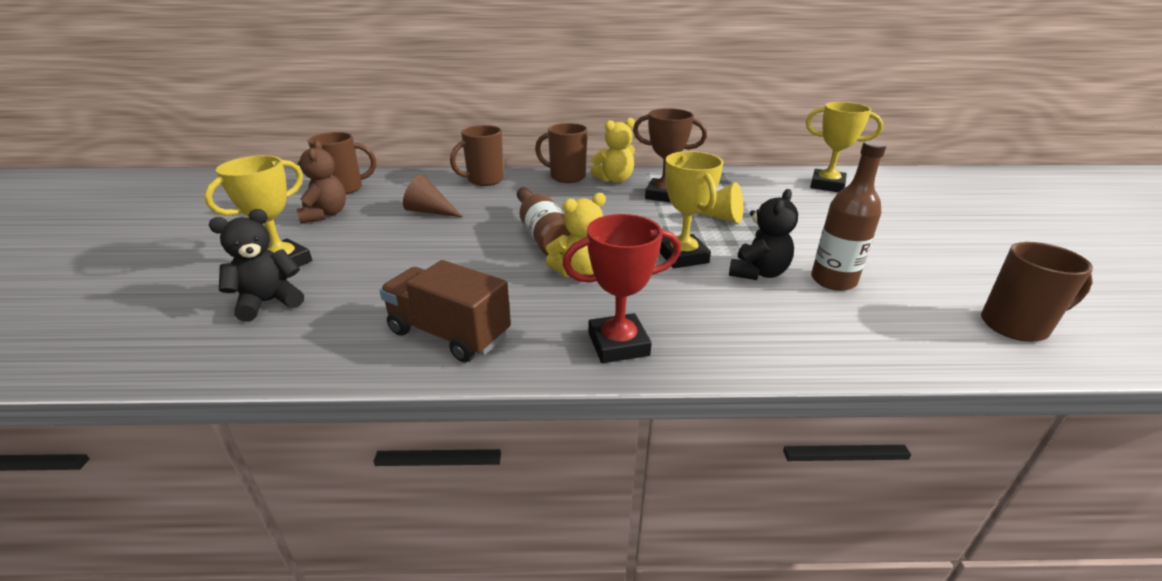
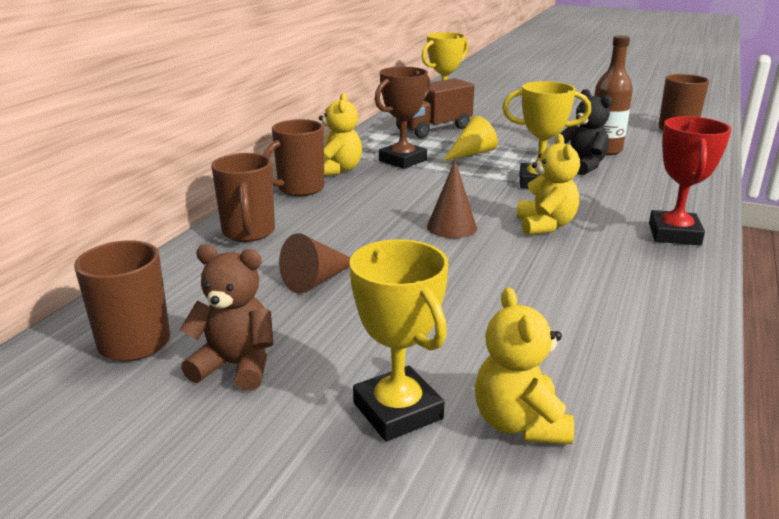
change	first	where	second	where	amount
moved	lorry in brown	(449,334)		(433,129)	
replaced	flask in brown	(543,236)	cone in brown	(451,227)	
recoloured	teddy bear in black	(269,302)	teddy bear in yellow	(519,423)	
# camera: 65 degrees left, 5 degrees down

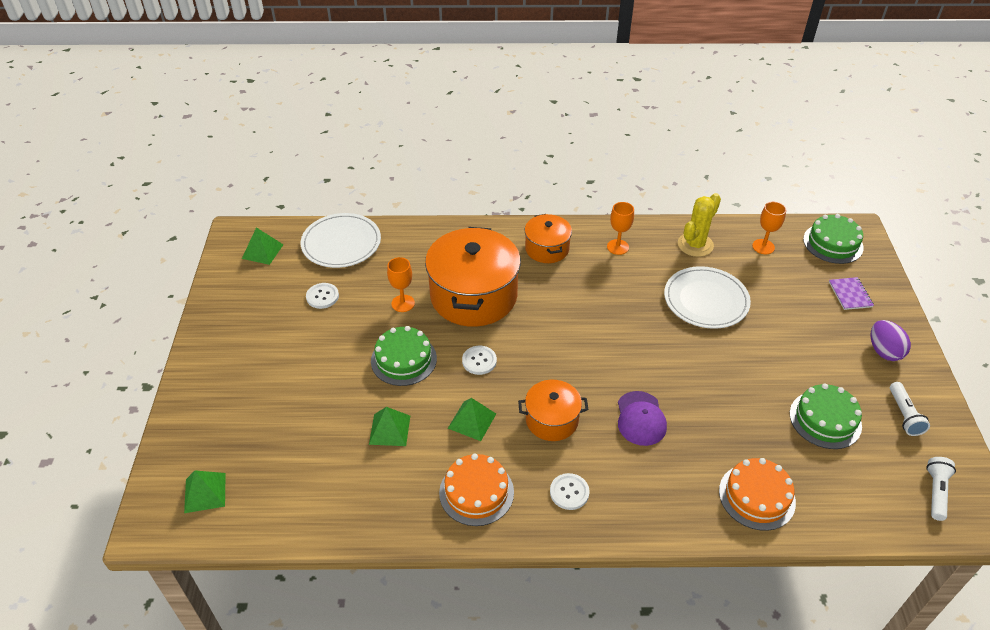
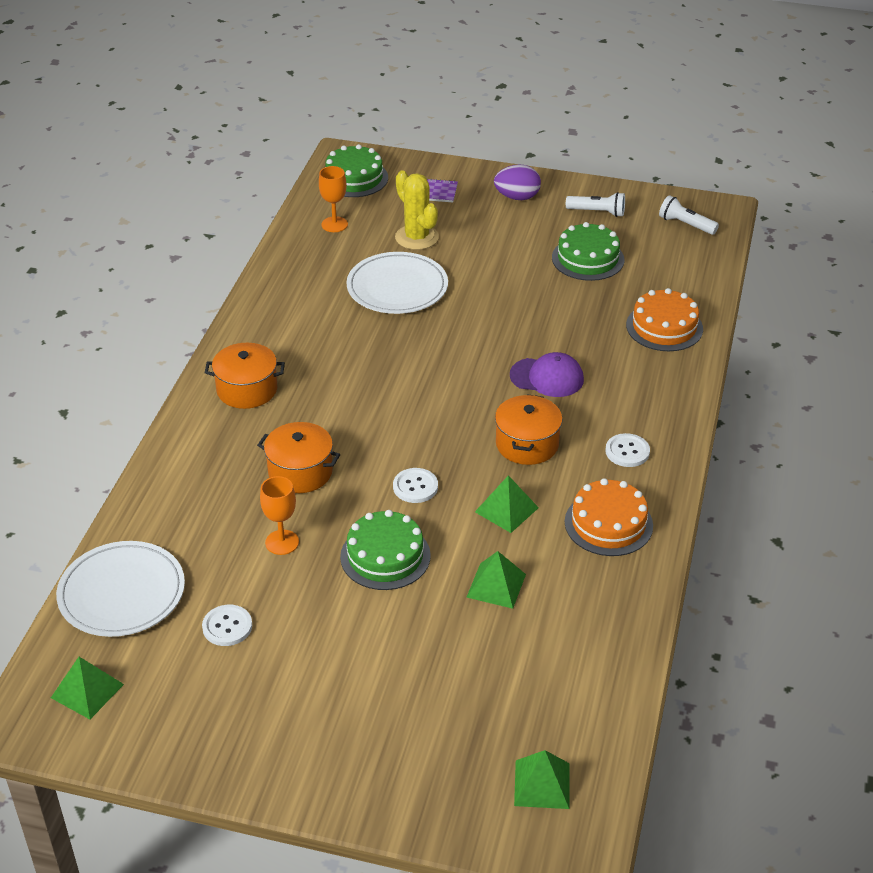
change	first	where	second	where	amount
removed	wine glass in bright orange	(617,247)			
moved	saguaro cactus in yellow	(695,245)		(416,237)	
resized	pot in bright orange	(473,296)		(300,472)	x0.53
# camera: 75 degrees left, 5 degrees down

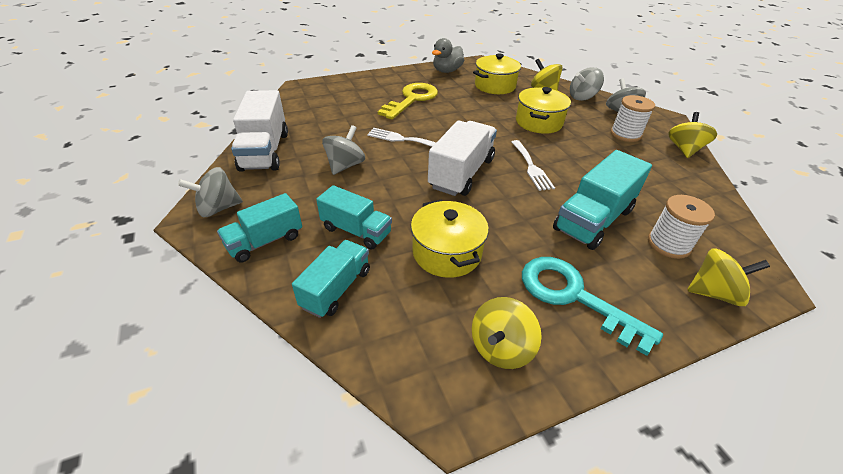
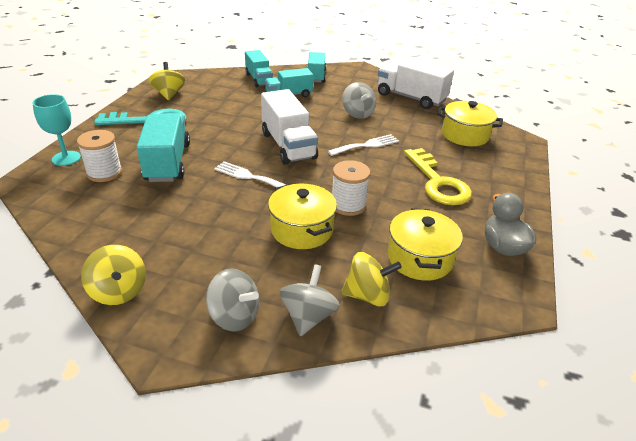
change	first	where	second	where	amount
removed	toy top in ash-grey	(218,208)			
moved	pot in yellow	(447,253)		(465,135)	
moved	bobbin in snow-white	(625,134)		(348,205)	
replaced	toy top in yellow	(713,293)	wine glass in turquoise	(66,158)	
# camera: 130 degrees right, 5 degrees down

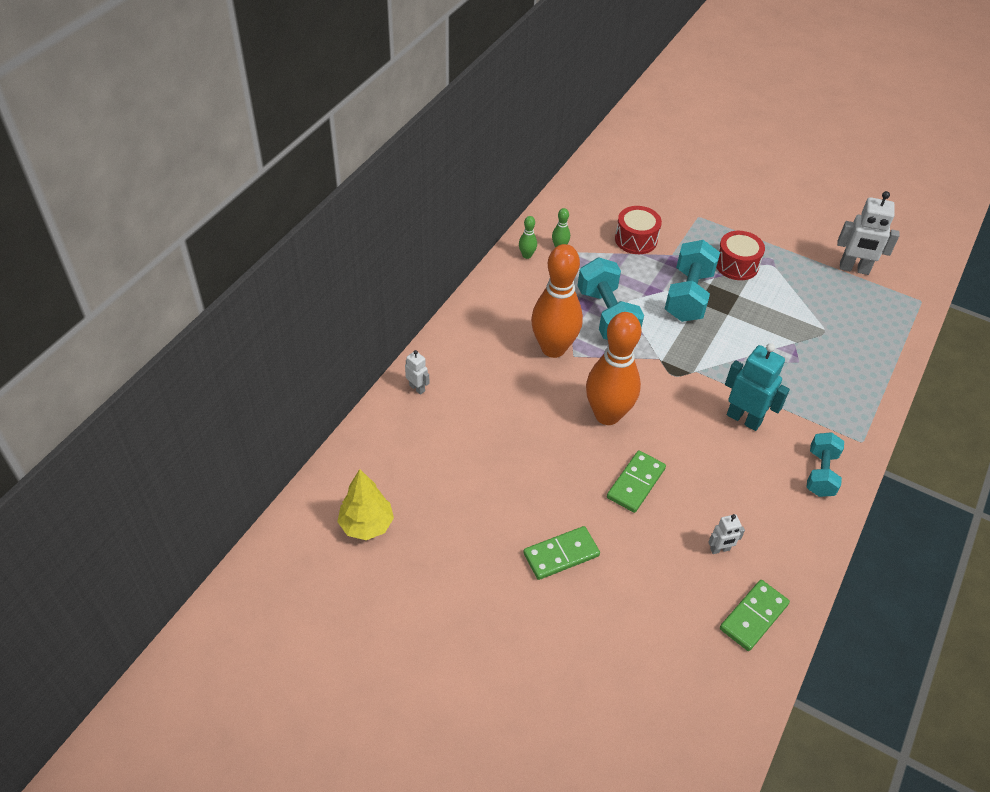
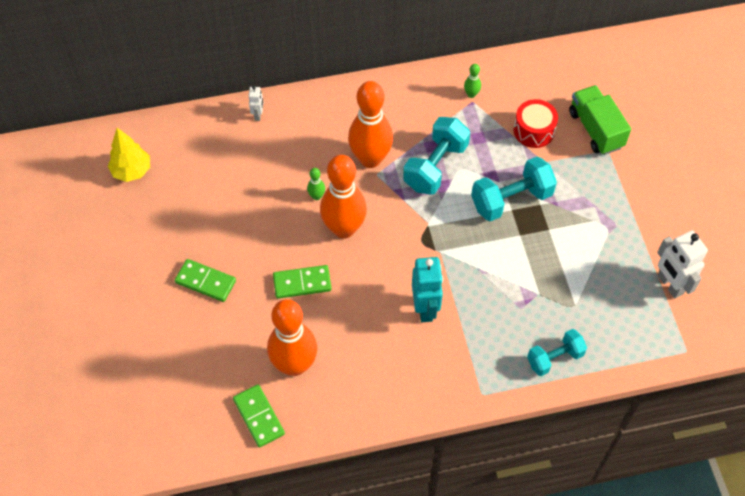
change	first	where	second	where	amount
removed	snare drum in red	(736,265)			
added			lorry in emerald	(595,129)	
moved	tenpin in emerald	(527,255)		(316,196)	
moved	dumbbell in turquoise	(820,473)		(554,358)	
replaced	robot in snow-white	(720,549)	tenpin in bright orange	(294,365)	
turned	domino piece in emerald	(753,616)		(259,416)	60 degrees clockwise
# camera: 50 degrees right, 10 degrees up

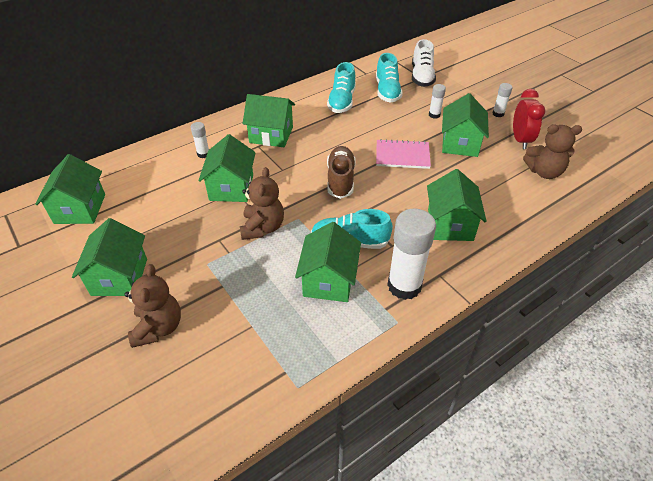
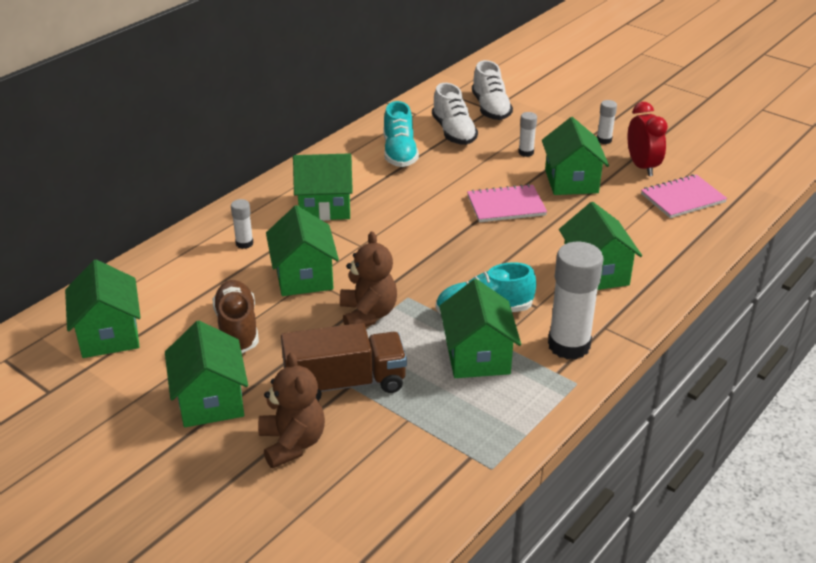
change	first	where	second	where	amount
added			lorry in brown	(345,383)	
moved	shoe in brown	(340,180)		(237,328)	
replaced	teddy bear in brown	(544,172)	notebook in rose-pink	(682,198)	
recoloured	shoe in turquoise	(387,91)	shoe in snow-white	(453,132)	
# camera: 15 degrees left, 10 degrees down

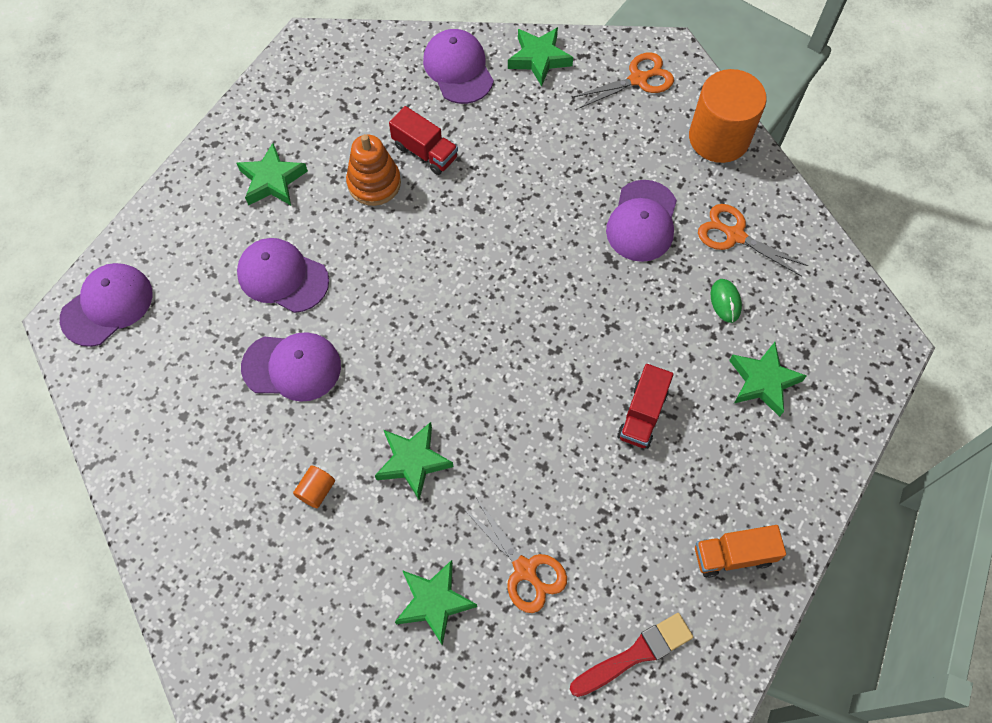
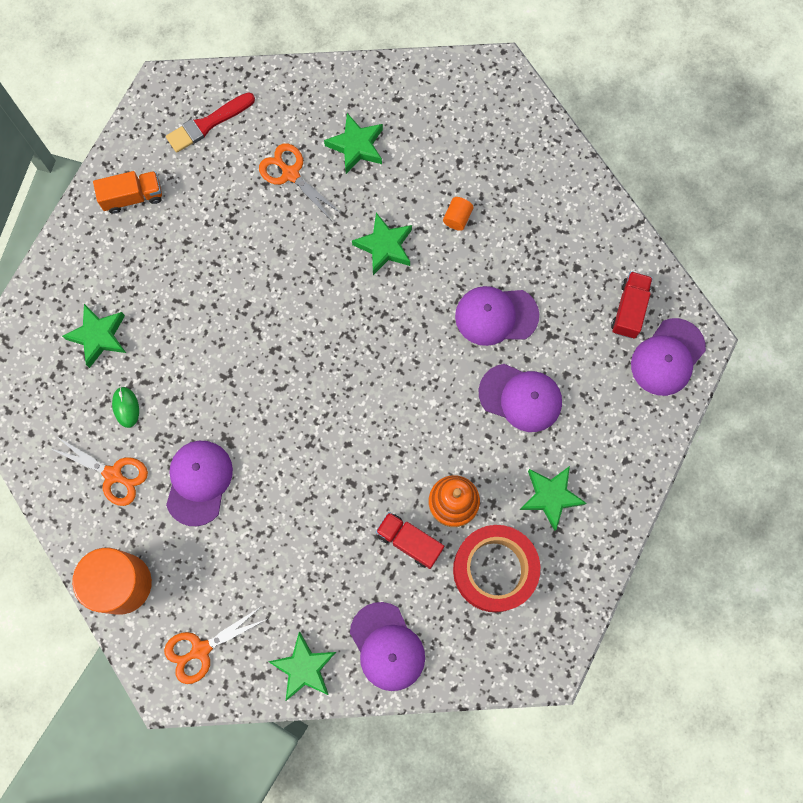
change	first	where	second	where	amount
added			sticky tape in red	(494,570)	
moved	lorry in red	(642,414)		(629,309)	
# camera: 175 degrees right, 10 degrees up

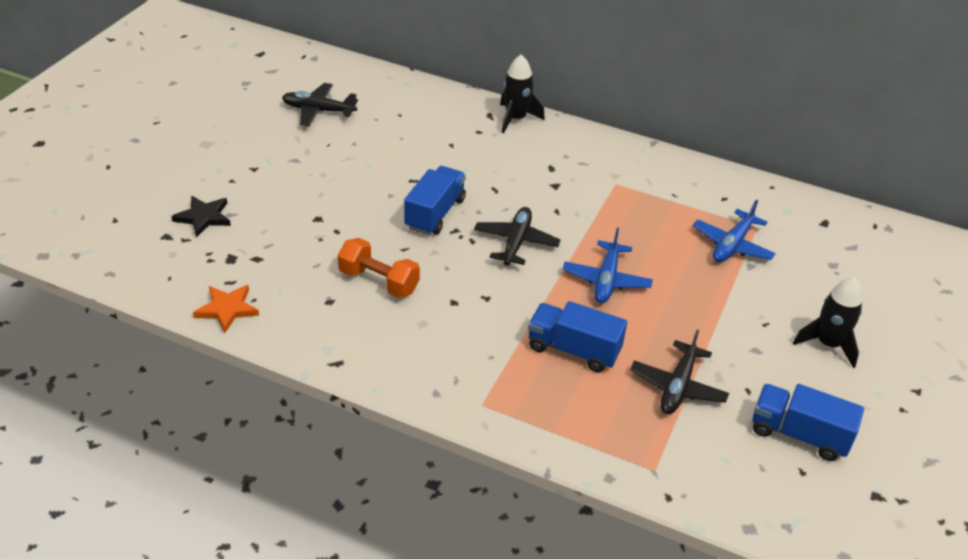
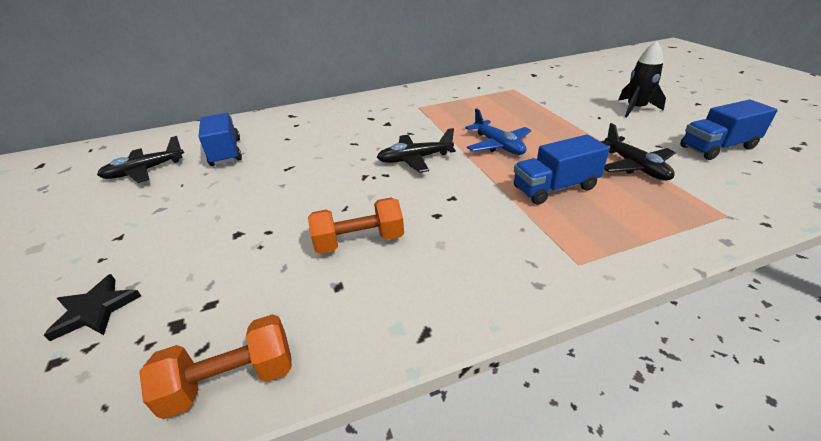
change	first	where	second	where	amount
removed	spaceship in black	(515,119)			
removed	toy plane in blue	(732,245)			
moved	lorry in blue	(435,214)		(226,152)	
replaced	five-pointed star in bright orange	(227,309)	dumbbell in bright orange	(231,380)	
turned	toy plane in black	(516,242)		(415,159)	75 degrees counterclockwise
# camera: 40 degrees left, 5 degrees down

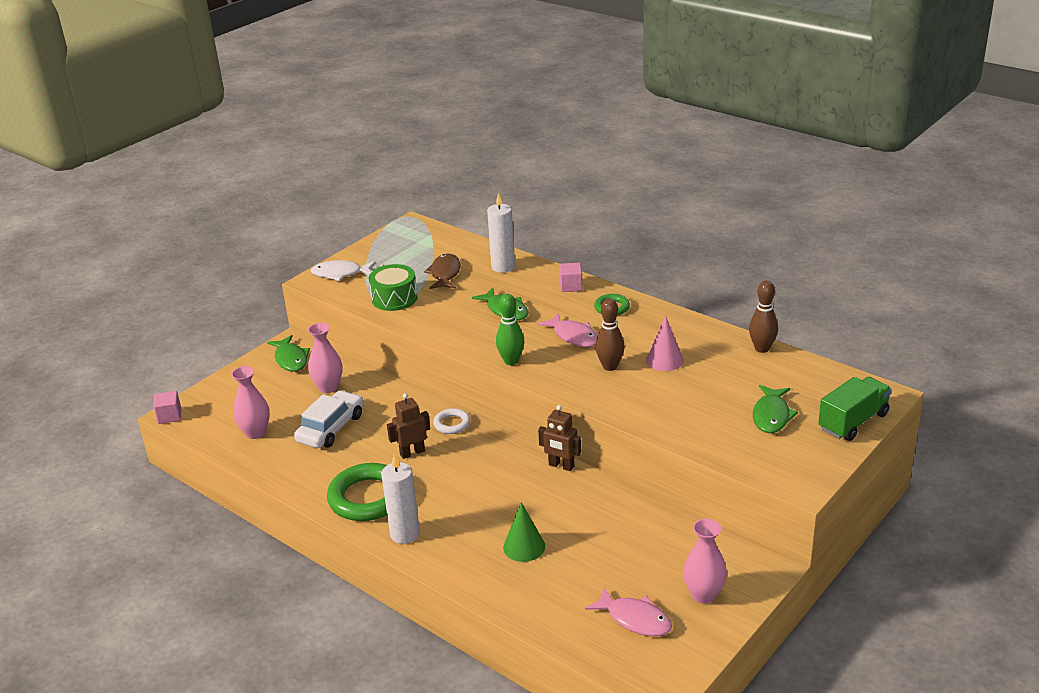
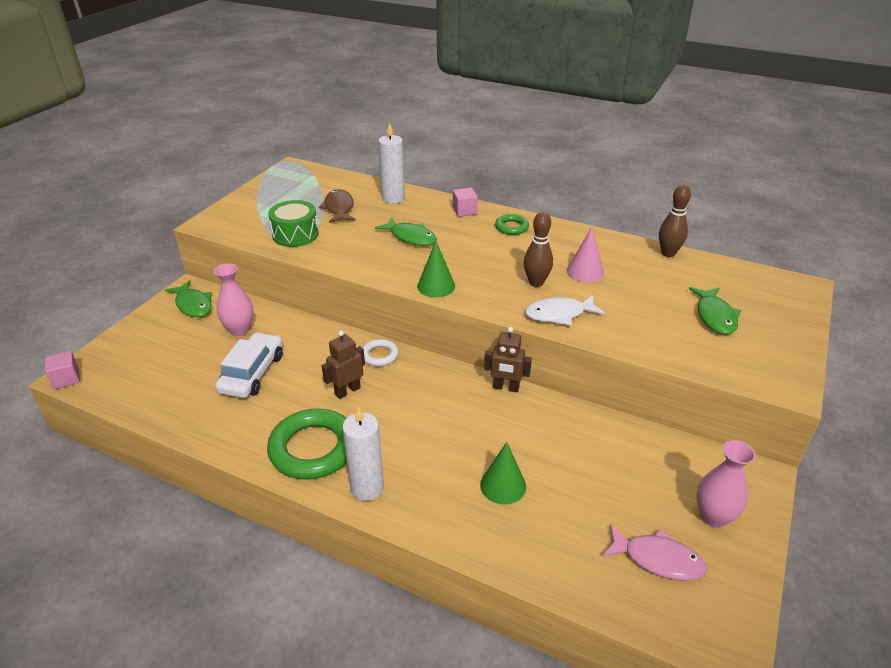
change	first	where	second	where	amount
removed	tall vase in rose-pink	(255,433)			
removed	toy fish in rose-pink	(573,336)			
removed	lorry in emerald	(853,422)			
moved	toy fish in snow-white	(340,274)		(559,314)	
replaced	tenpin in emerald	(511,361)	cone in emerald	(436,286)	
# camera: 15 degrees left, 5 degrees up

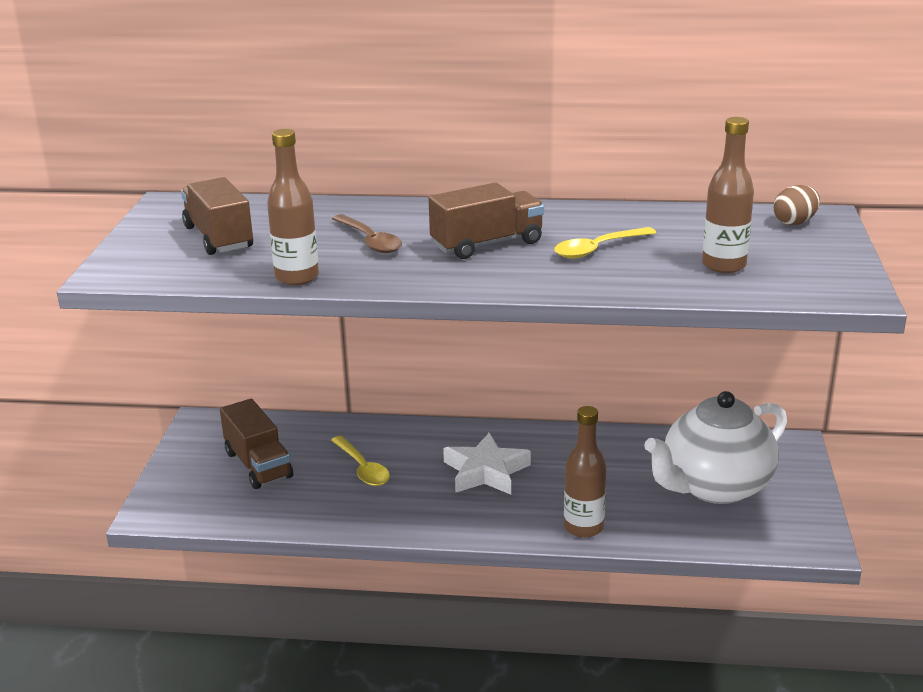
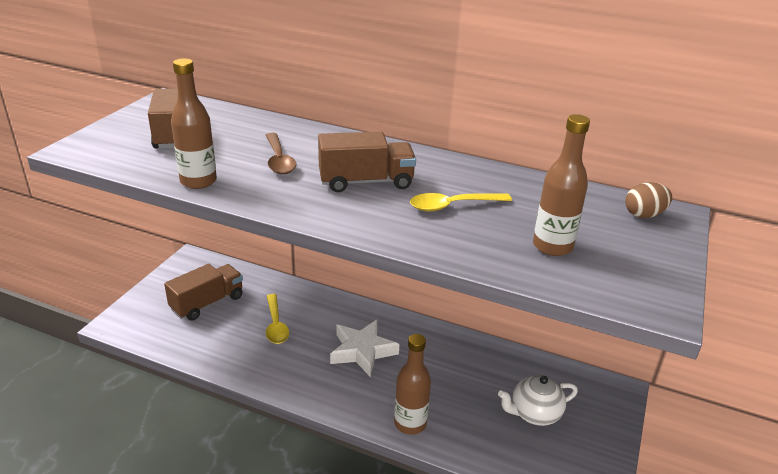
change	first	where	second	where	amount
turned	lorry in brown	(258,465)		(207,303)	120 degrees counterclockwise
resized	china teapot in snow-white	(714,487)		(534,414)	x0.56
# camera: 15 degrees right, 5 degrees up

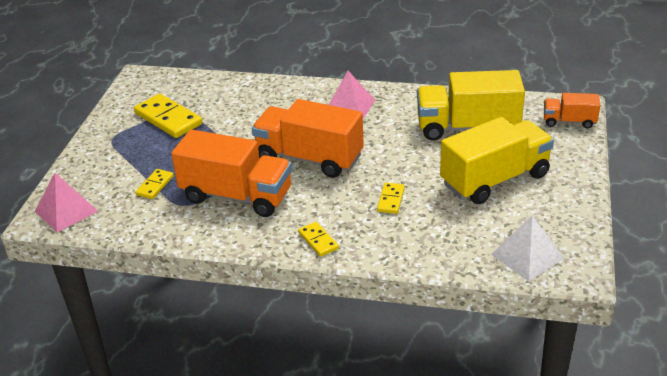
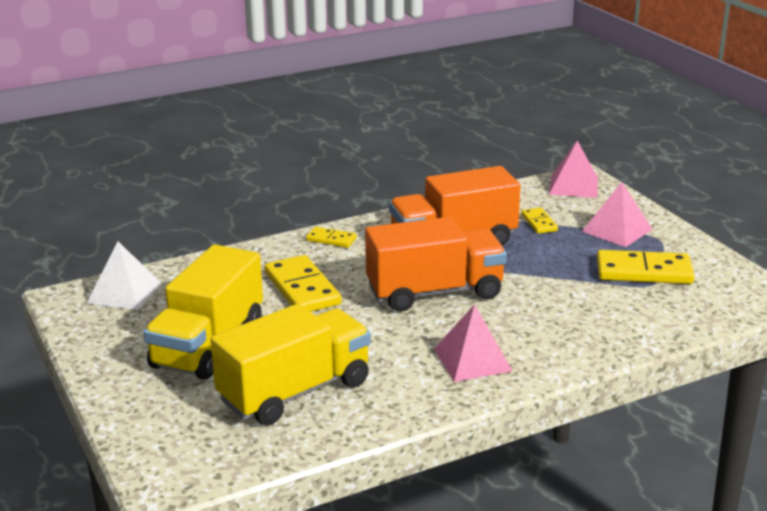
change	first	where	second	where	amount
removed	lorry in bright orange	(569,121)			
added			pyramid shape in rose-pink	(617,230)	
resized	domino piece in yellow	(390,200)		(302,289)	x1.89
# camera: 140 degrees right, 10 degrees down

